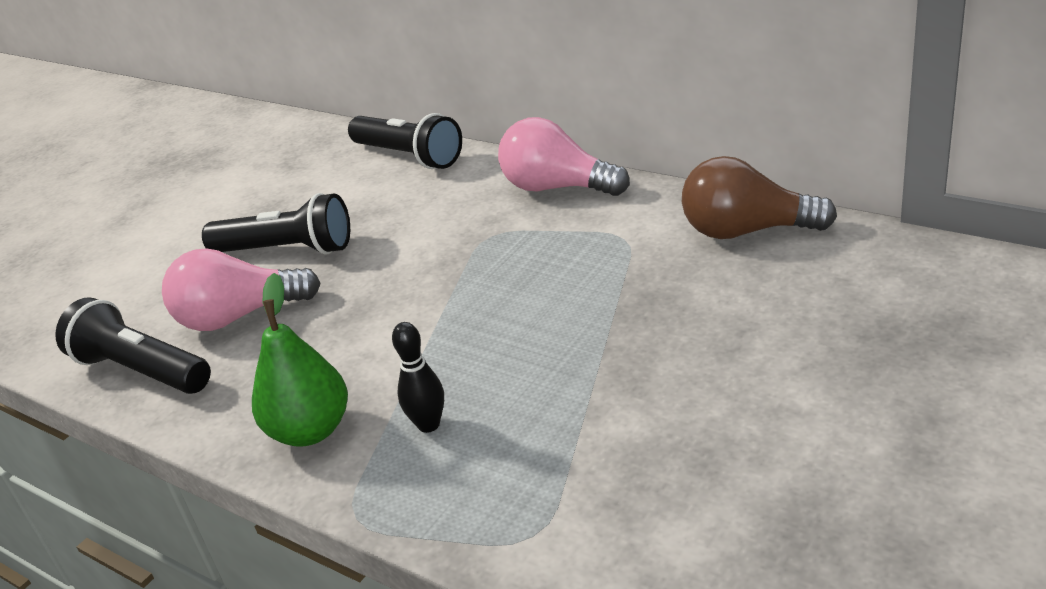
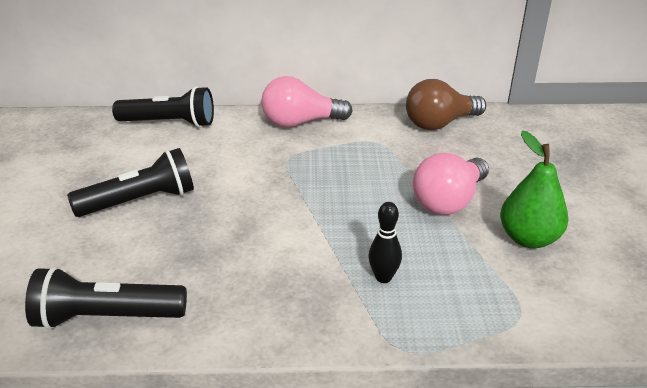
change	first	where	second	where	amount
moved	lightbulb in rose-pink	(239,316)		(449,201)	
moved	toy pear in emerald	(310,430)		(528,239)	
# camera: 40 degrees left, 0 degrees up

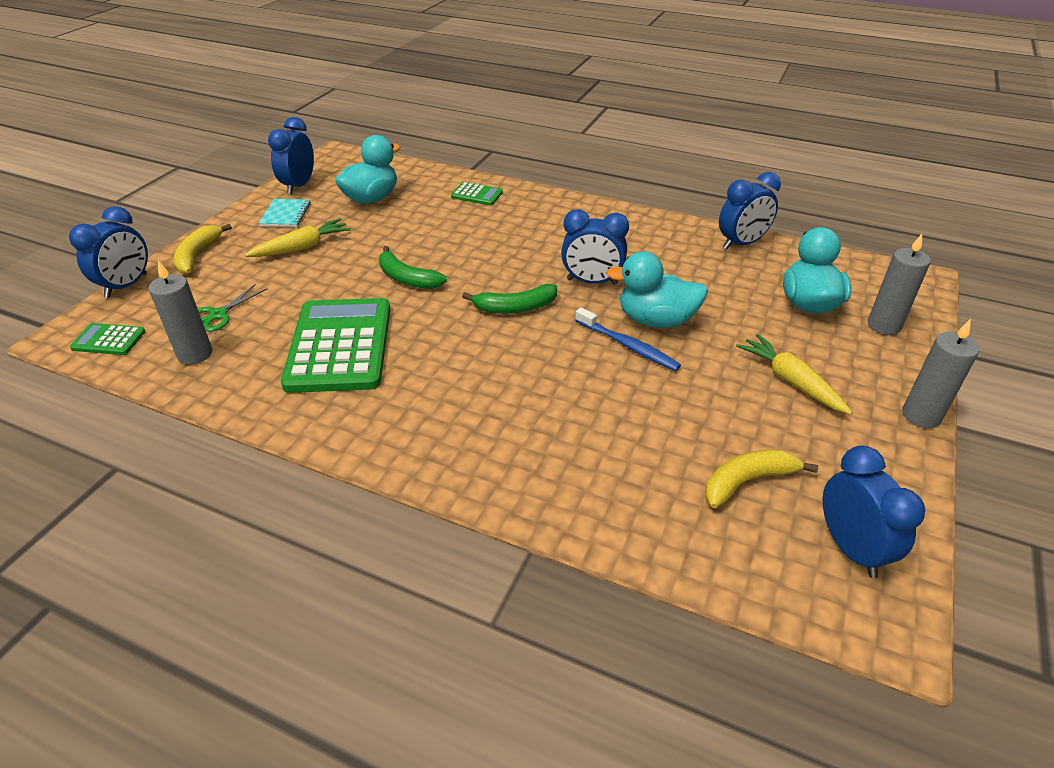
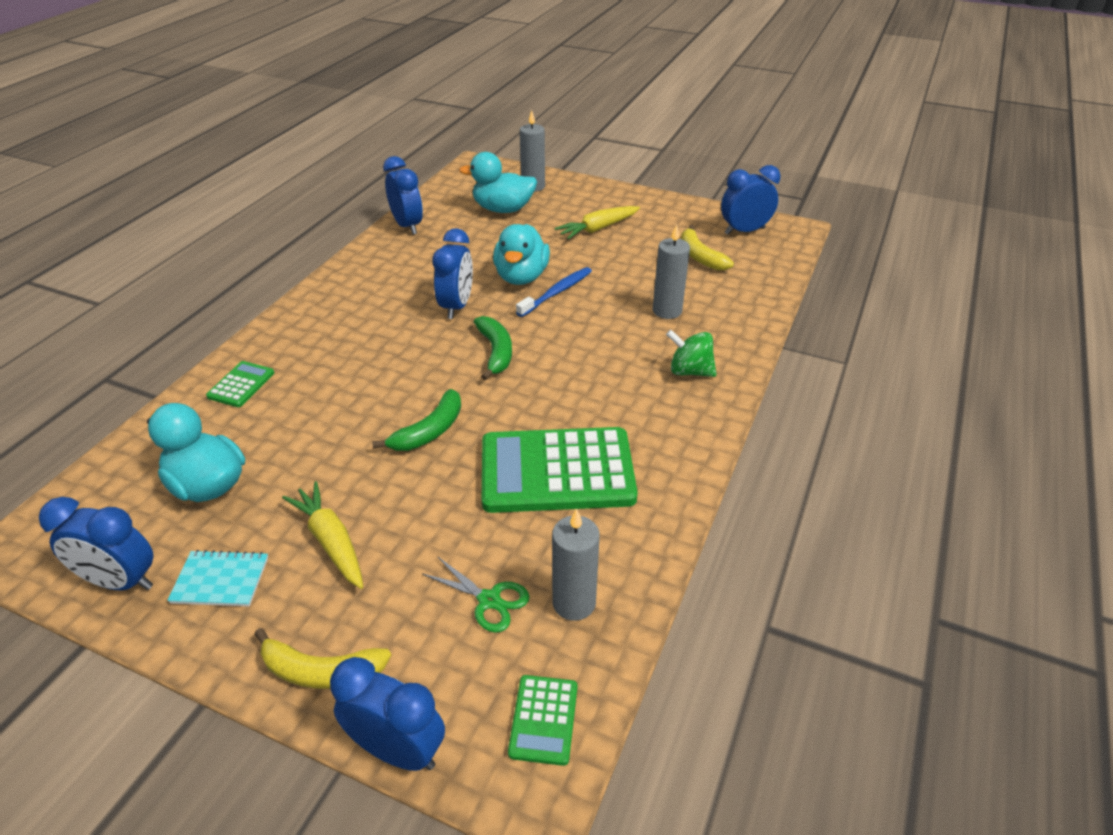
change	first	where	second	where	amount
added			toy top in emerald	(689,371)	
moved	candle in ash-grey	(921,416)		(667,311)	
# camera: 90 degrees left, 0 degrees up

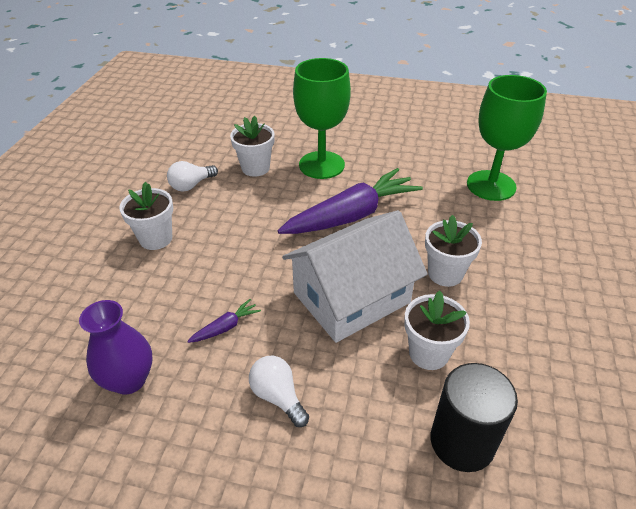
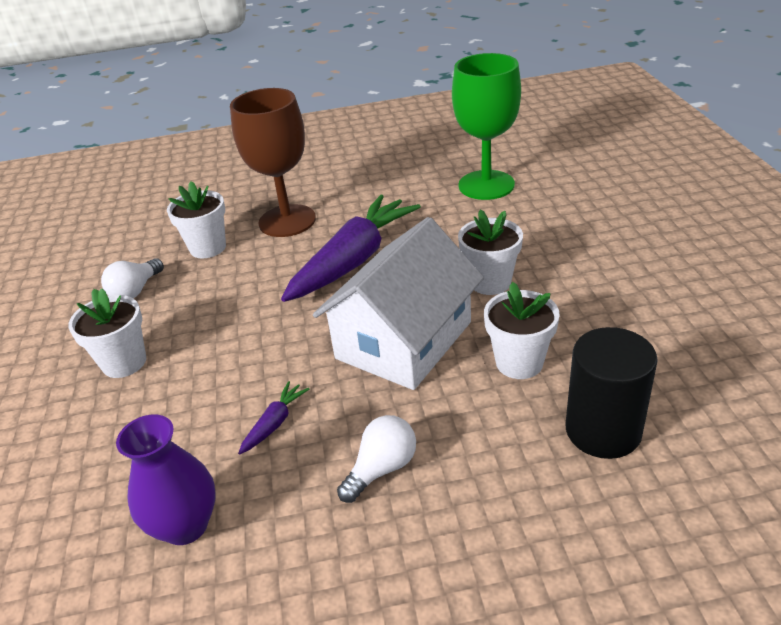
change	first	where	second	where	amount
recoloured	wine glass in emerald	(321,165)	wine glass in brown	(287,221)	
turned	lightbulb in snow-white	(278,396)		(382,468)	105 degrees clockwise
# camera: 20 degrees left, 5 degrees down

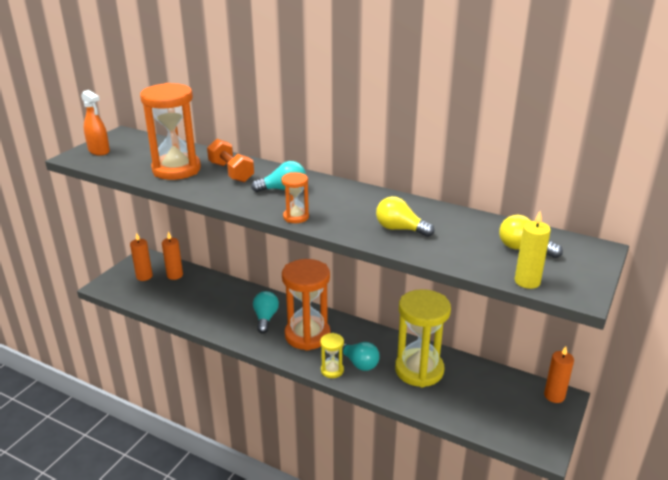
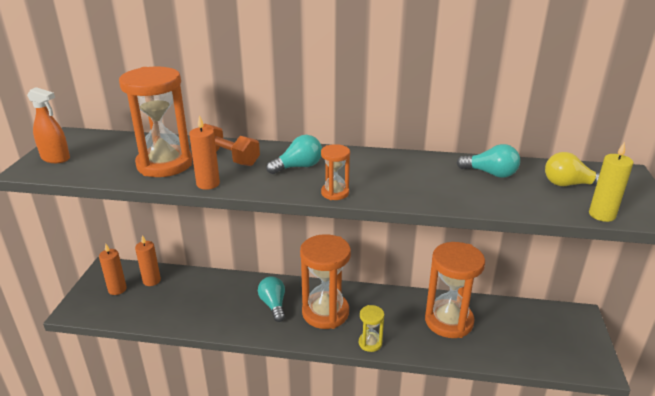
change	first	where	second	where	amount
removed	lightbulb in yellow	(400,229)			
moved	lightbulb in turquoise	(359,363)		(490,173)	
moved	candle in bright orange	(554,396)		(208,184)	
recoloured	sandglass in yellow	(419,370)	sandglass in bright orange	(448,321)	
# camera: 20 degrees left, 0 degrees up

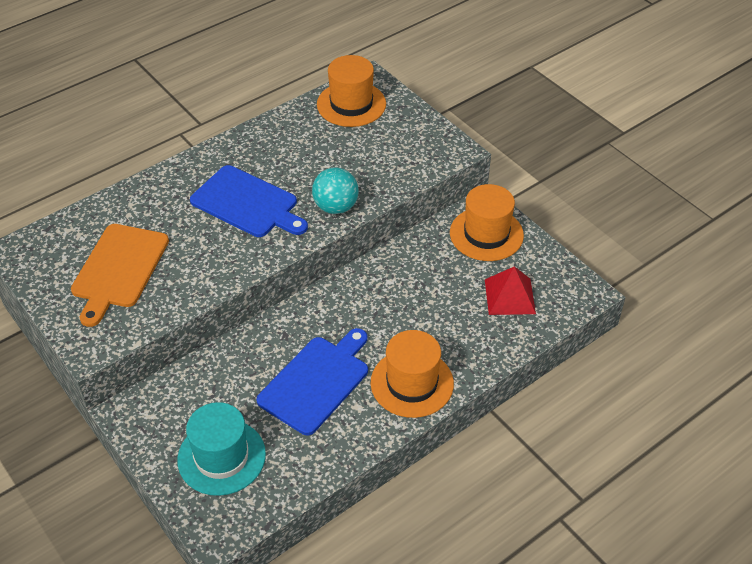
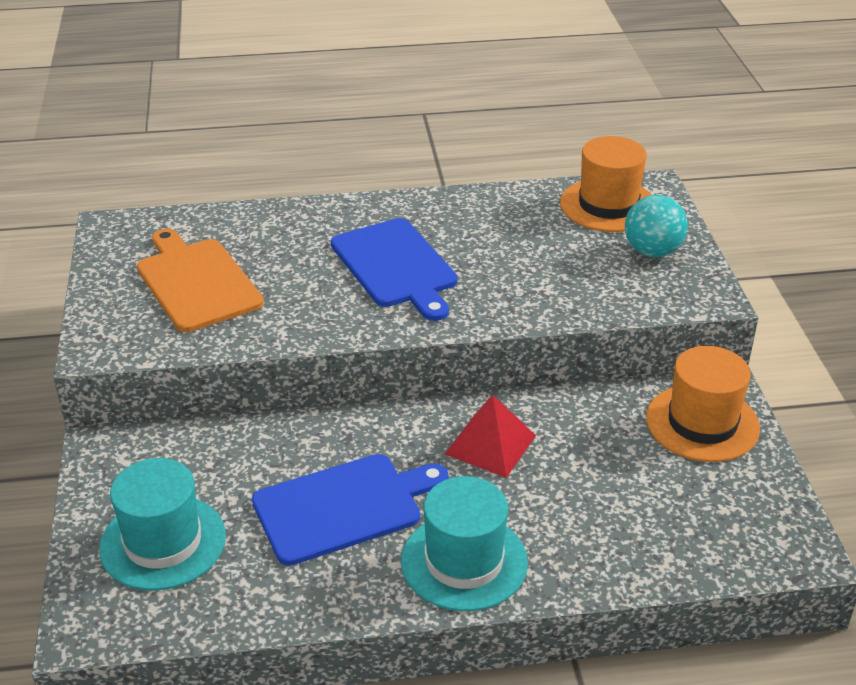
change	first	where	second	where	amount
moved	play ball in turquoise	(336,207)		(652,251)	
moved	pyramid shape in red	(510,296)		(490,444)	
recoloured	tall hat in bright orange	(412,383)	tall hat in turquoise	(464,561)	
turned	bread board in bright orange	(119,269)		(196,282)	105 degrees clockwise
# camera: 30 degrees right, 10 degrees down

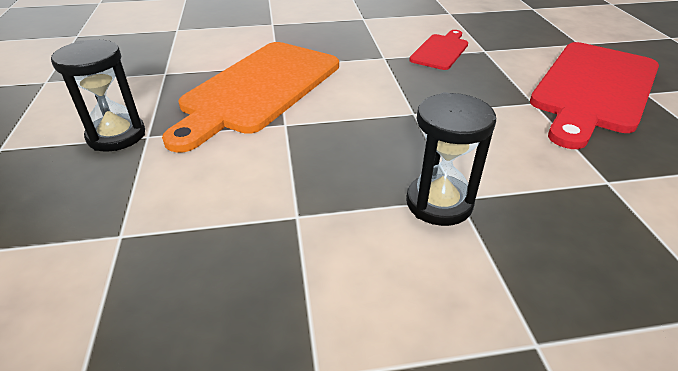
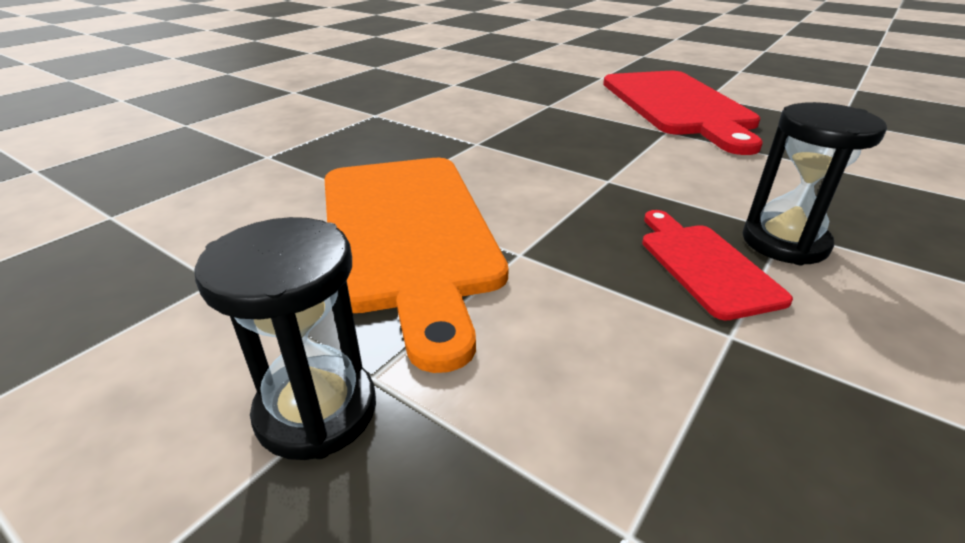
change	first	where	second	where	amount
moved	bread board in red	(440,51)		(705,265)	
# camera: 45 degrees left, 5 degrees down

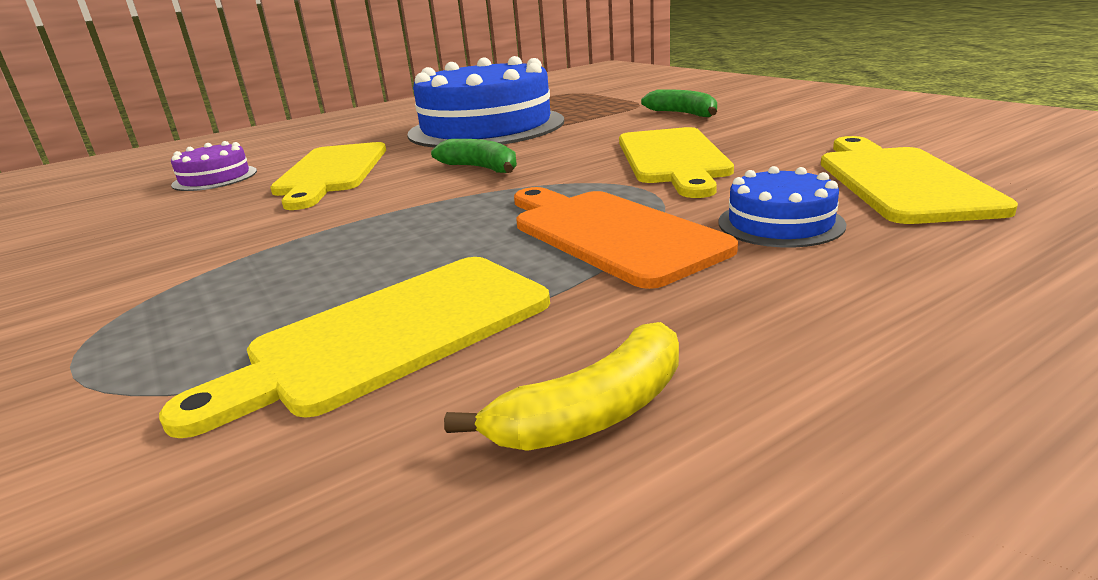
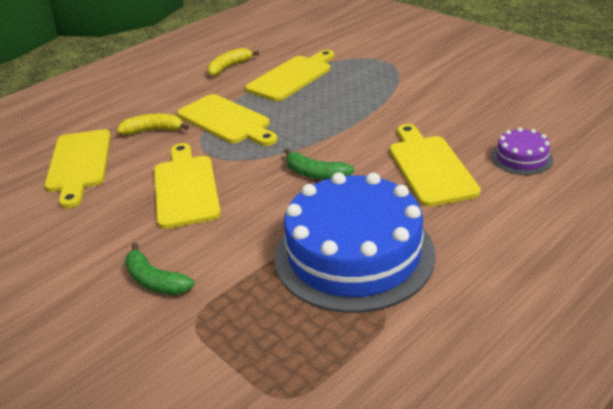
change	first	where	second	where	amount
replaced	cake in blue	(780,223)	banana fruit in yellow	(153,131)	
recoloured	bread board in bright orange	(609,233)	bread board in yellow	(226,121)	
# camera: 170 degrees right, 10 degrees up

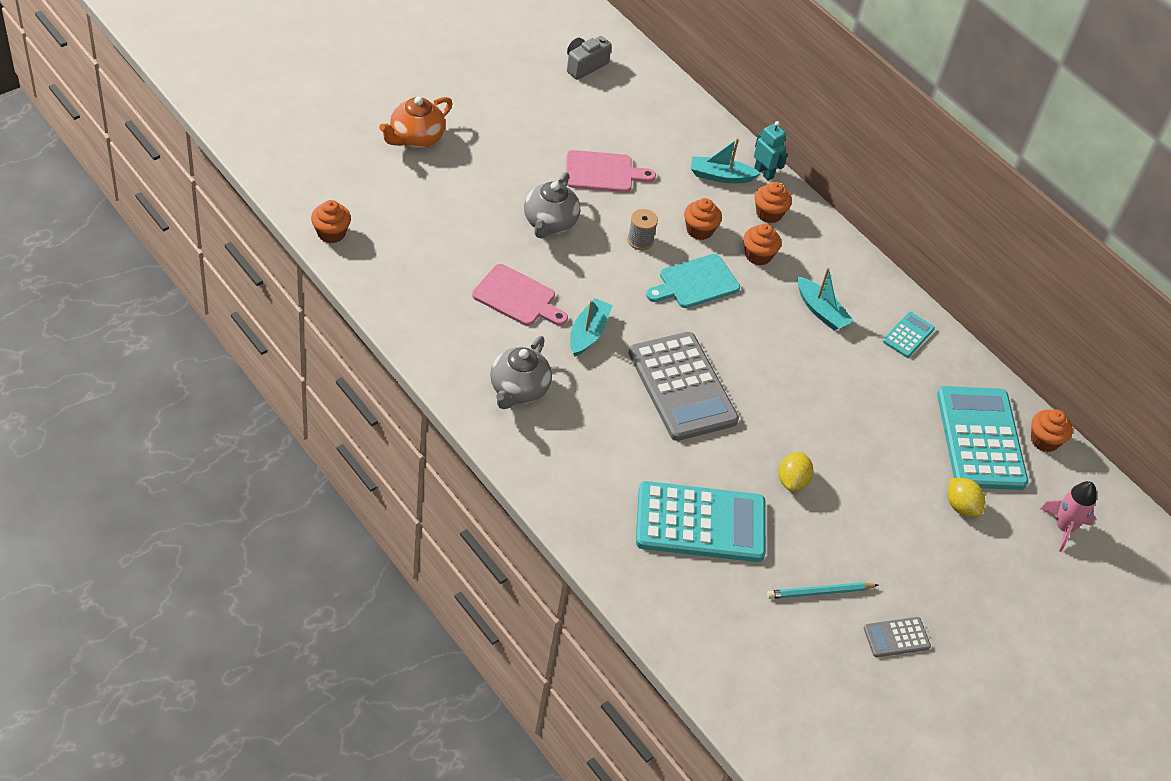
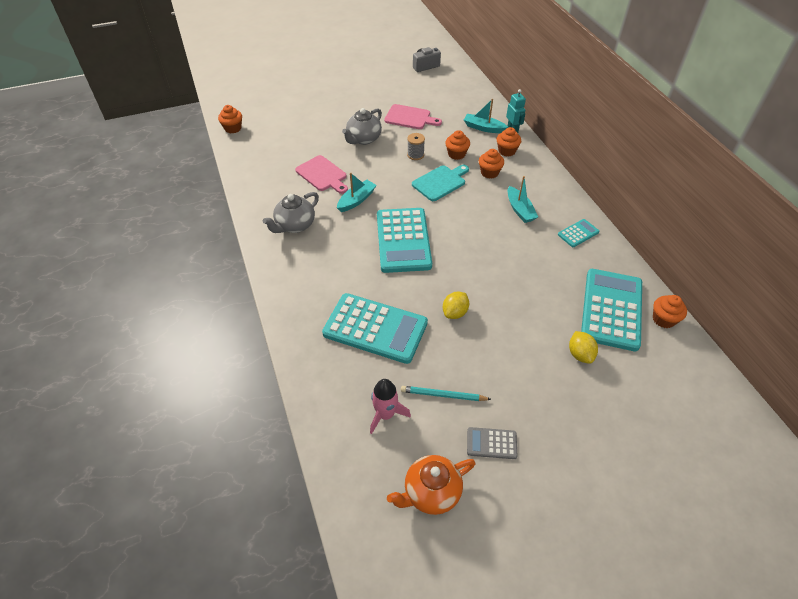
change	first	where	second	where	amount
moved	china teapot in bright orange	(415,138)		(431,492)	
moved	spaceship in rose-pink	(1064,528)		(386,414)	
recoloured	adding machine in ash-grey	(682,387)	adding machine in turquoise	(403,240)	
turned	bread board in turquoise	(695,283)		(440,182)	150 degrees clockwise
# camera: 25 degrees right, 0 degrees up

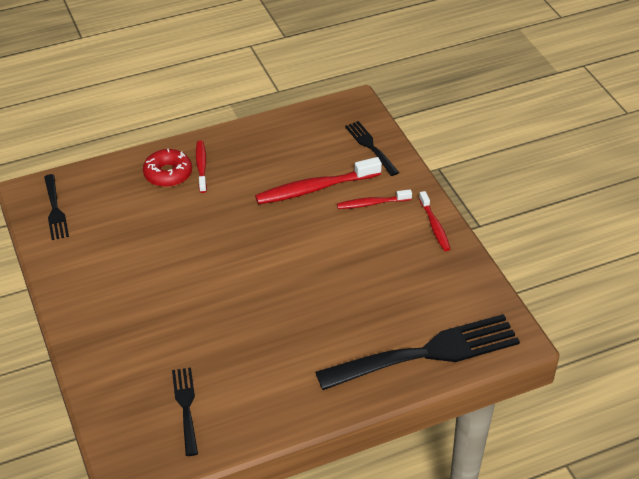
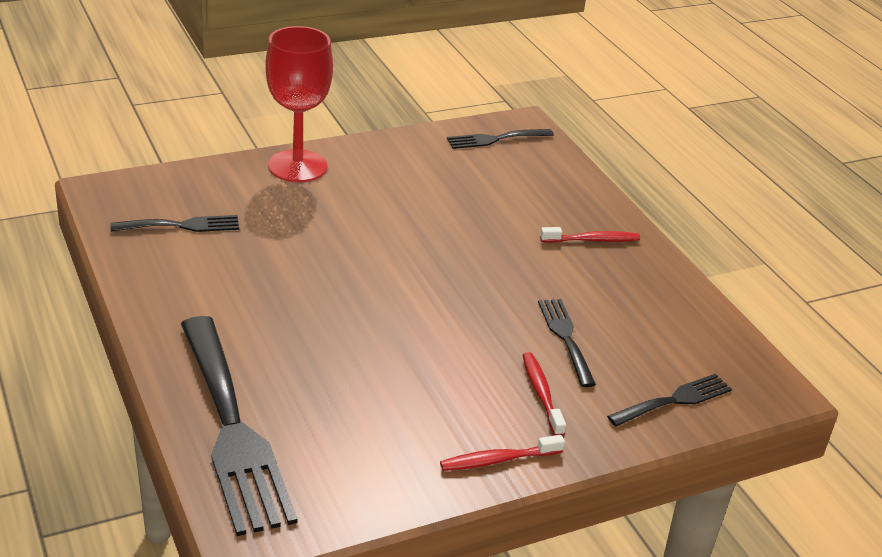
change	first	where	second	where	amount
removed	donut in red	(168,174)			
added			wine glass in red	(297,166)	
replaced	tooth brush in red	(314,188)	dinner fork in black	(565,338)	
# camera: 85 degrees right, 10 degrees down

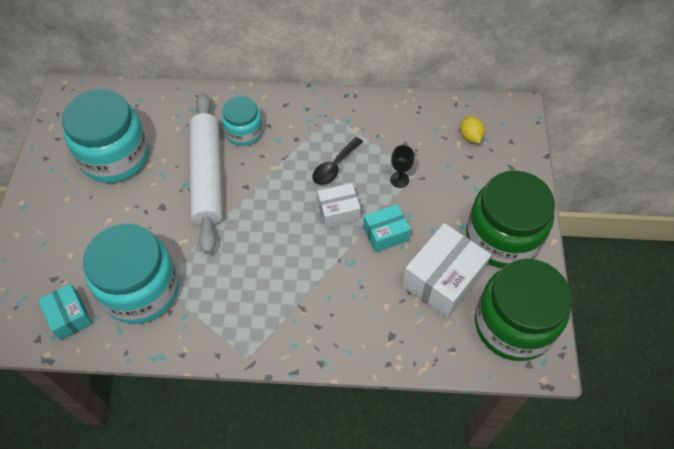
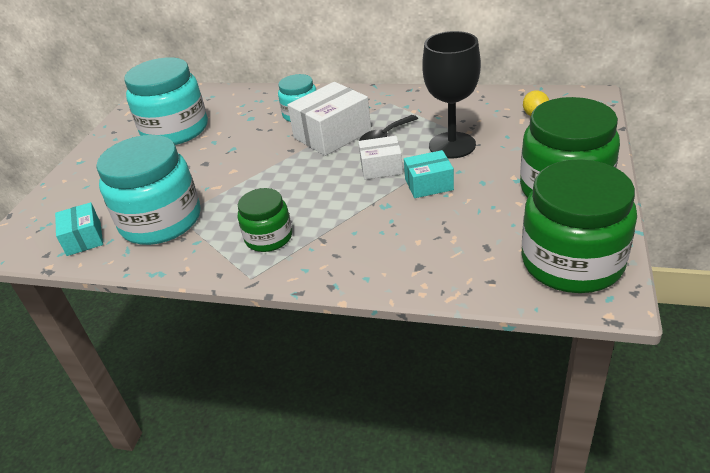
change	first	where	second	where	amount
removed	rolling pin in snow-white	(207,176)			
added			preserve jar in emerald	(269,237)	
moved	package in snow-white	(442,279)		(332,134)	
resized	wine glass in black	(399,180)		(452,145)	x2.24
# camera: 15 degrees right, 20 degrees down

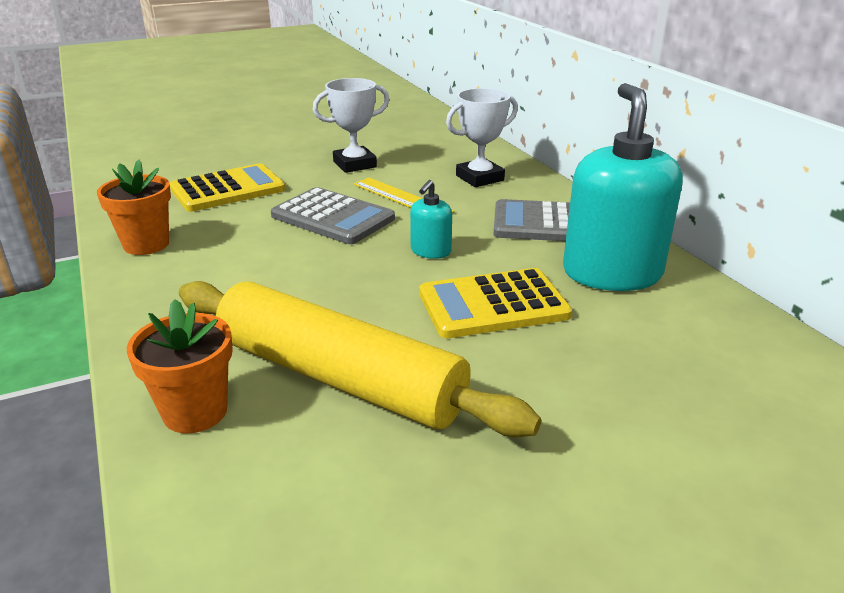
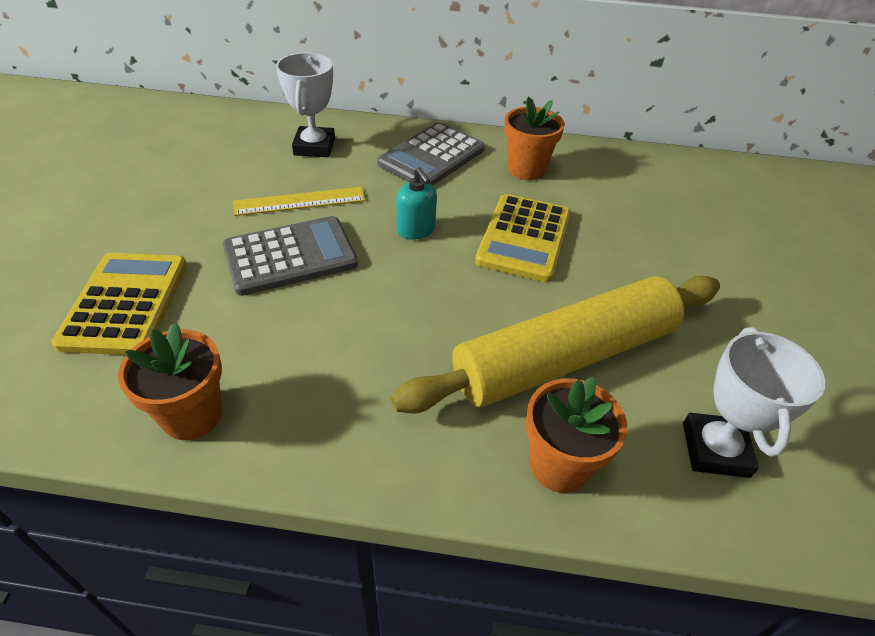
change	first	where	second	where	amount
moved	prize cup in snow-white	(354,164)		(715,449)	
replaced	soap pump in turquoise	(612,273)	potted plant in bright orange	(526,169)	
# camera: 60 degrees left, 15 degrees up

